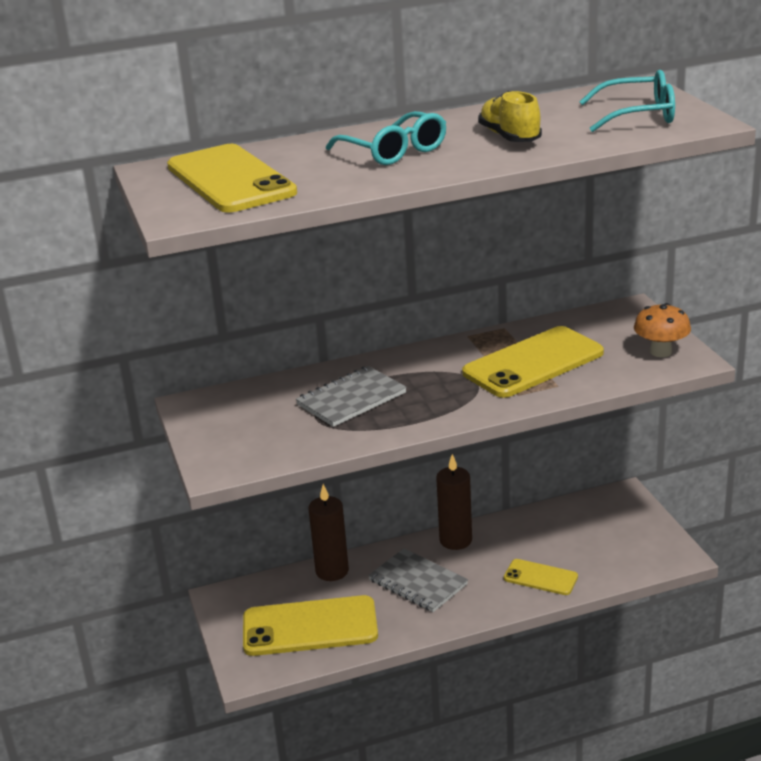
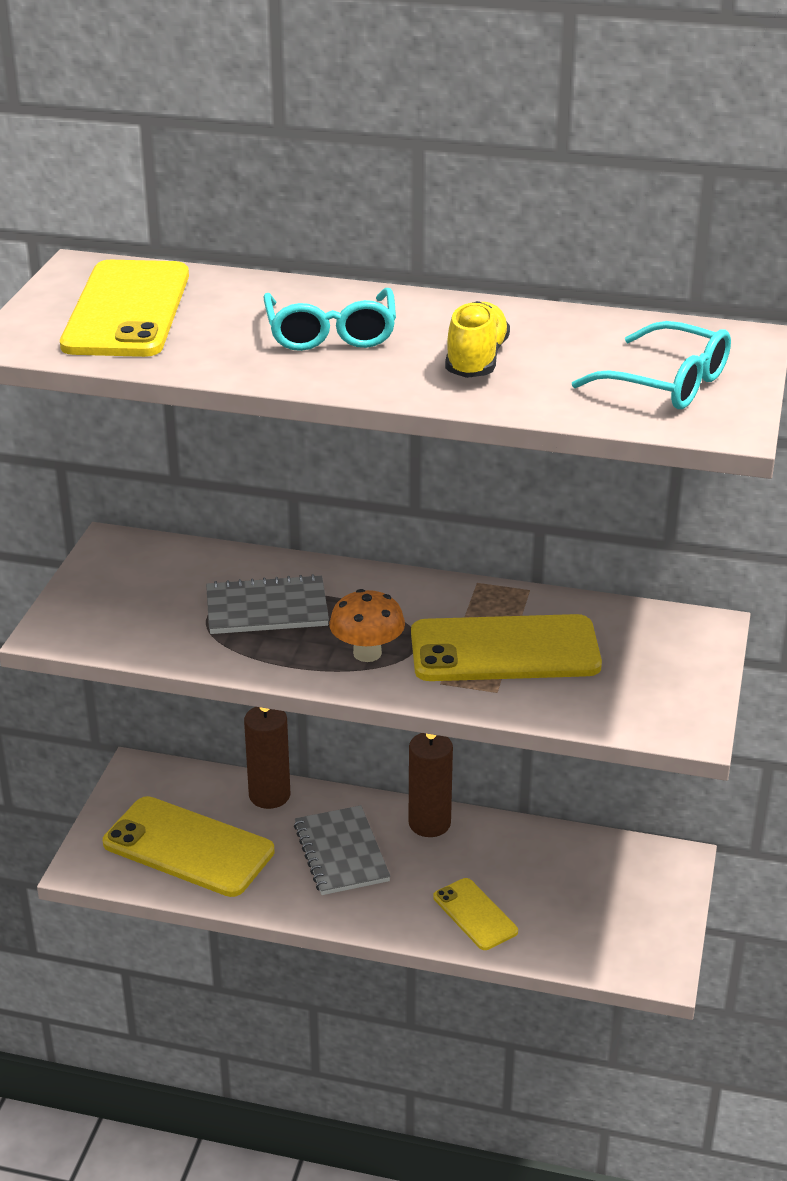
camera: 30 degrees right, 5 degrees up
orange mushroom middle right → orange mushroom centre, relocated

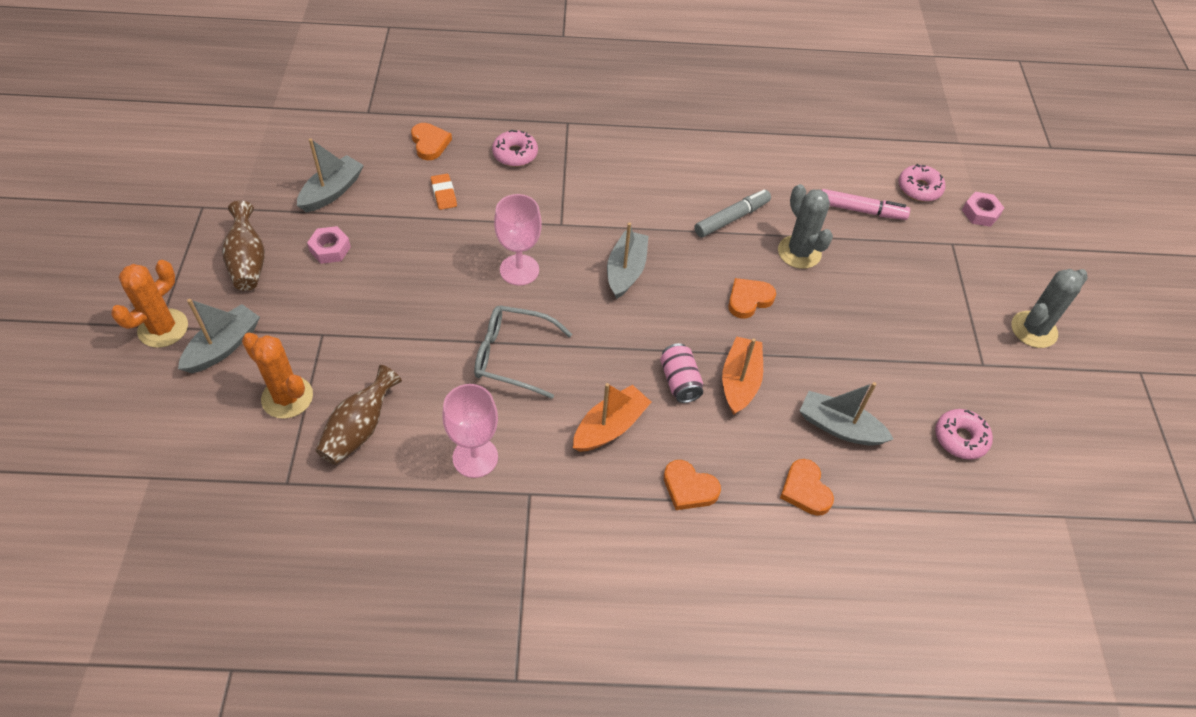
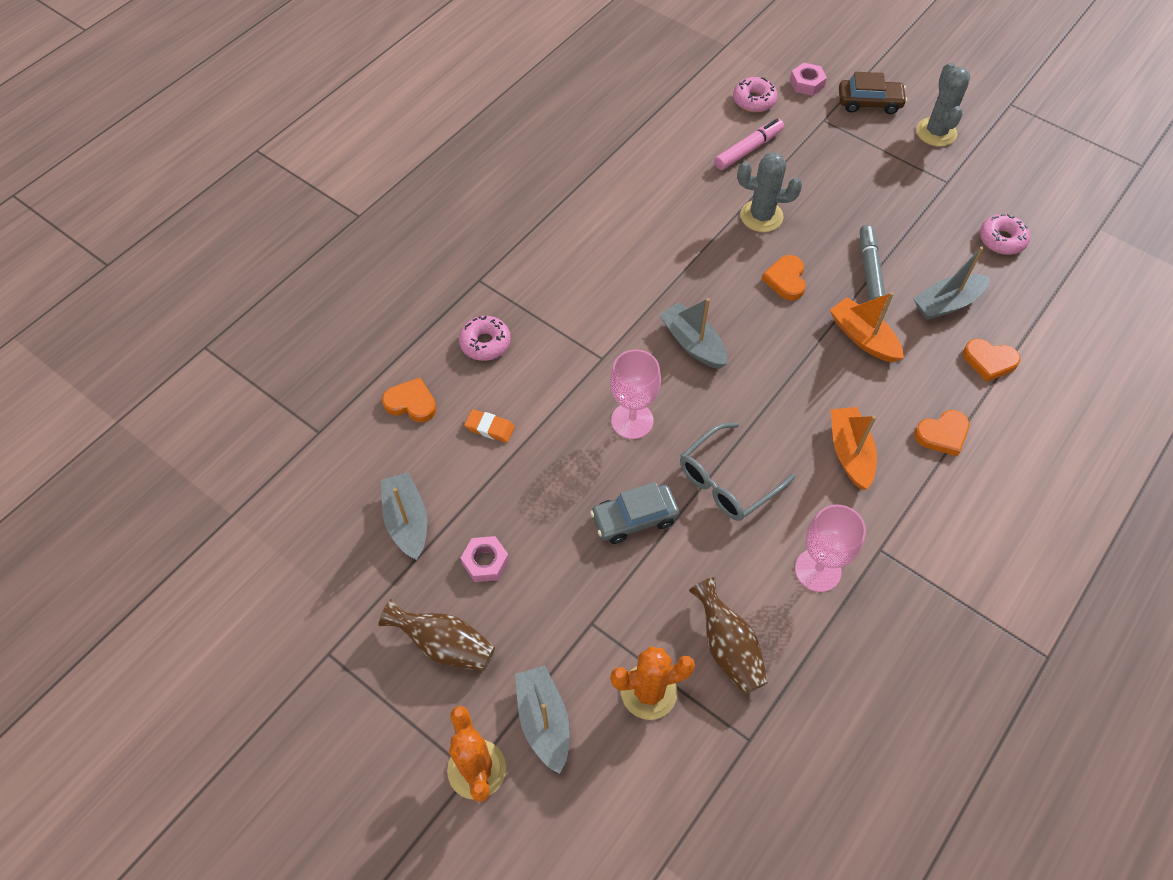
camera: 50 degrees left, 5 degrees up
grey marker top centre → grey marker top right, relocated
pink can centre → -
- → brown car top right
- → grey car centre

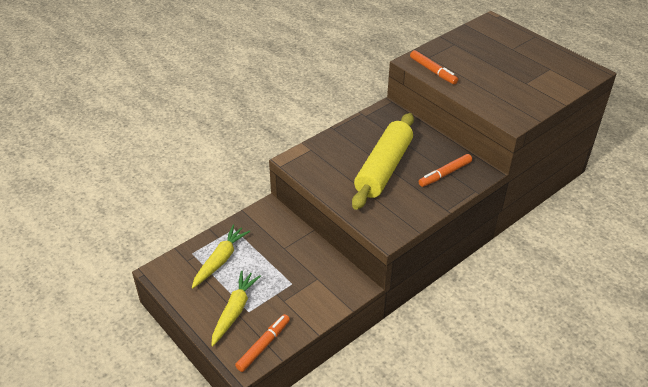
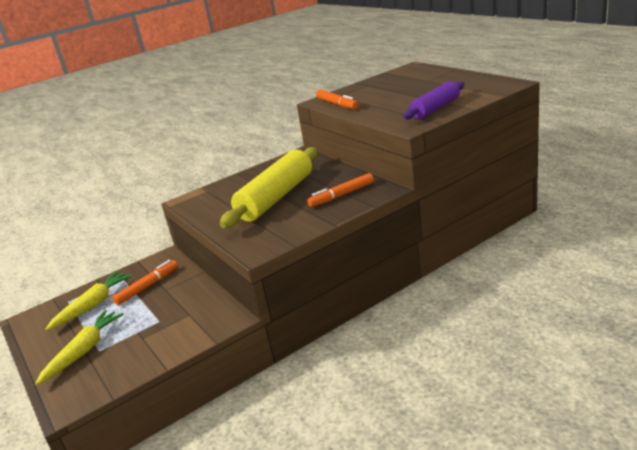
camera: 10 degrees right, 15 degrees down
orange marker (no. 1 from left) bottom centre → orange marker (no. 1 from left) middle left, relocated
- → purple rolling pin top right

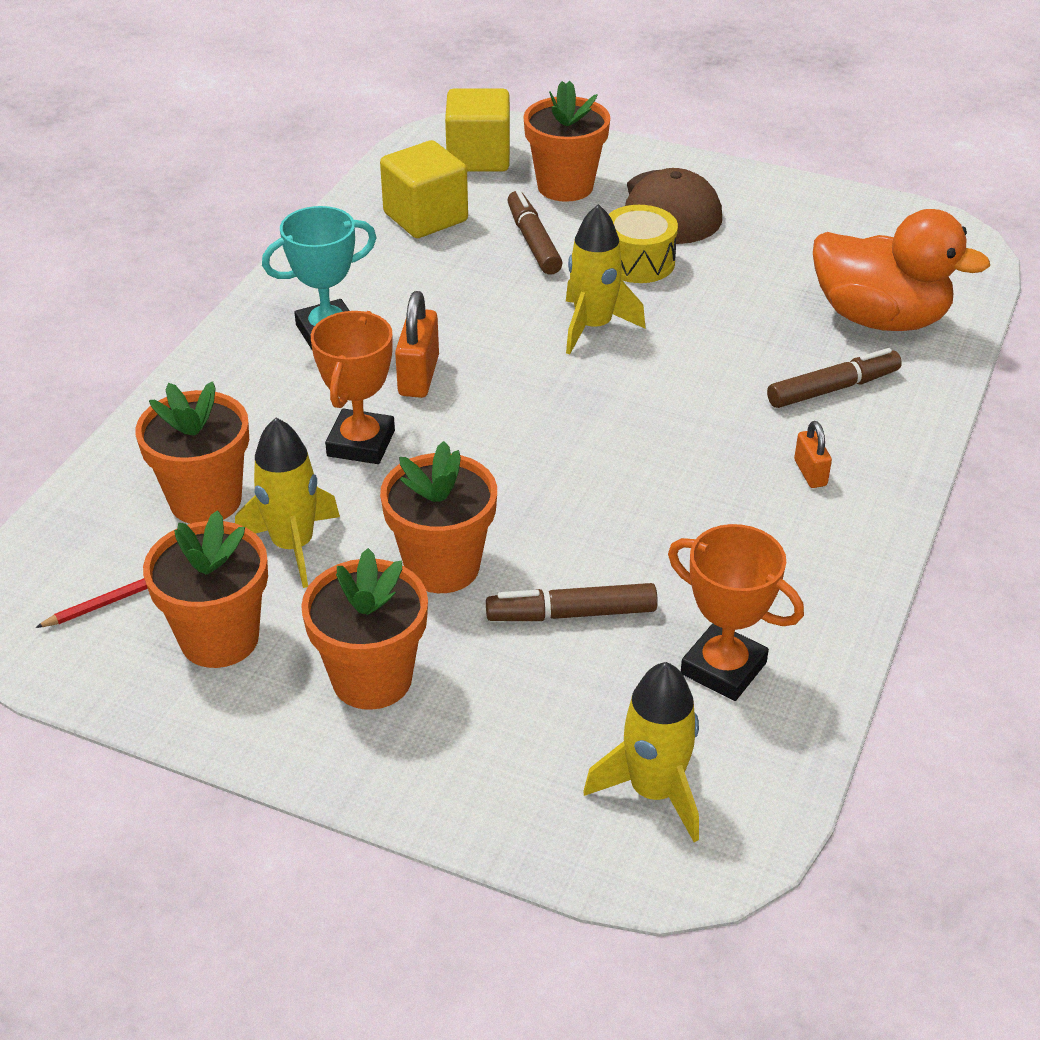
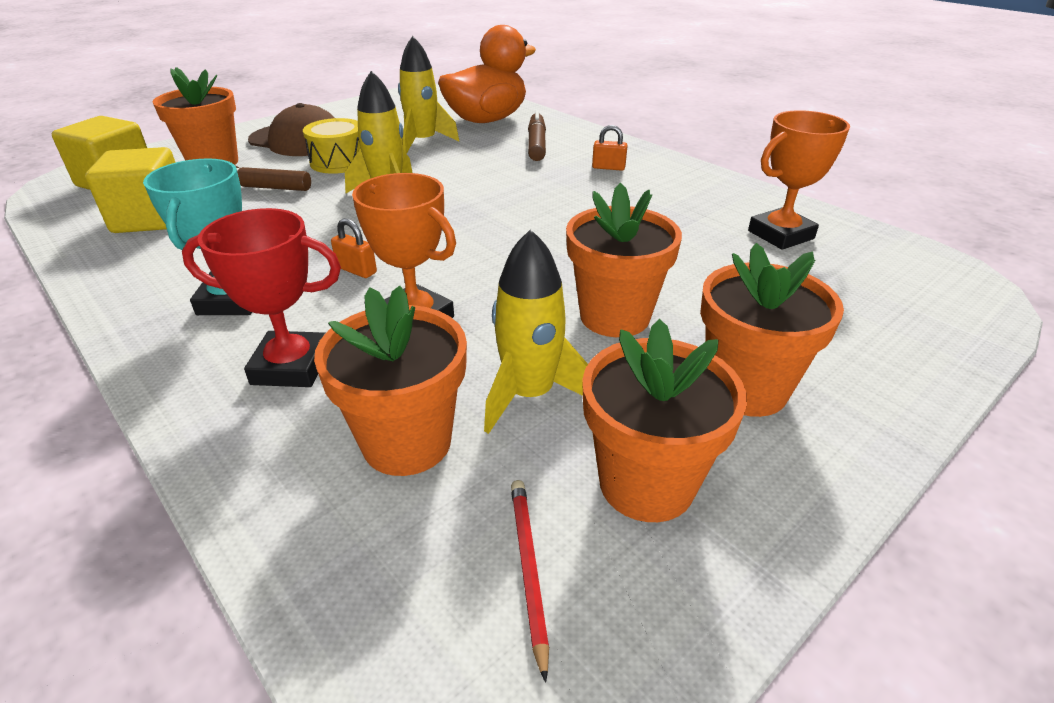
camera: 65 degrees left, 5 degrees down
orange padlock (no. 1 from left) top centre → orange padlock (no. 1 from left) centre, x0.60
brown marker (no. 2 from left) centre → -
yellow rocket (no. 3 from left in the first image) bottom centre → yellow rocket (no. 2 from left) top centre, relocated
- → red trophy middle left

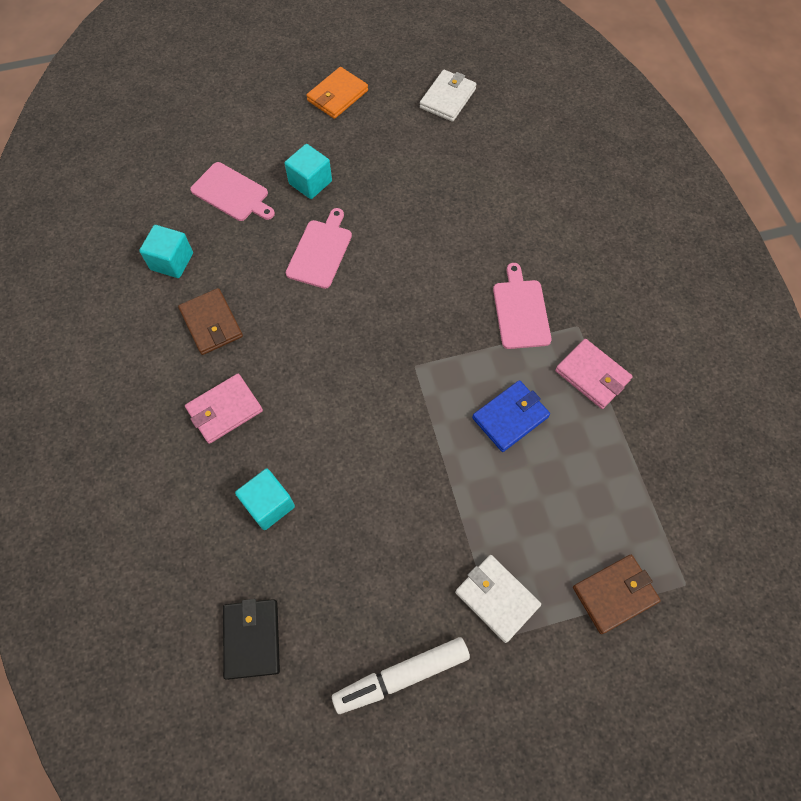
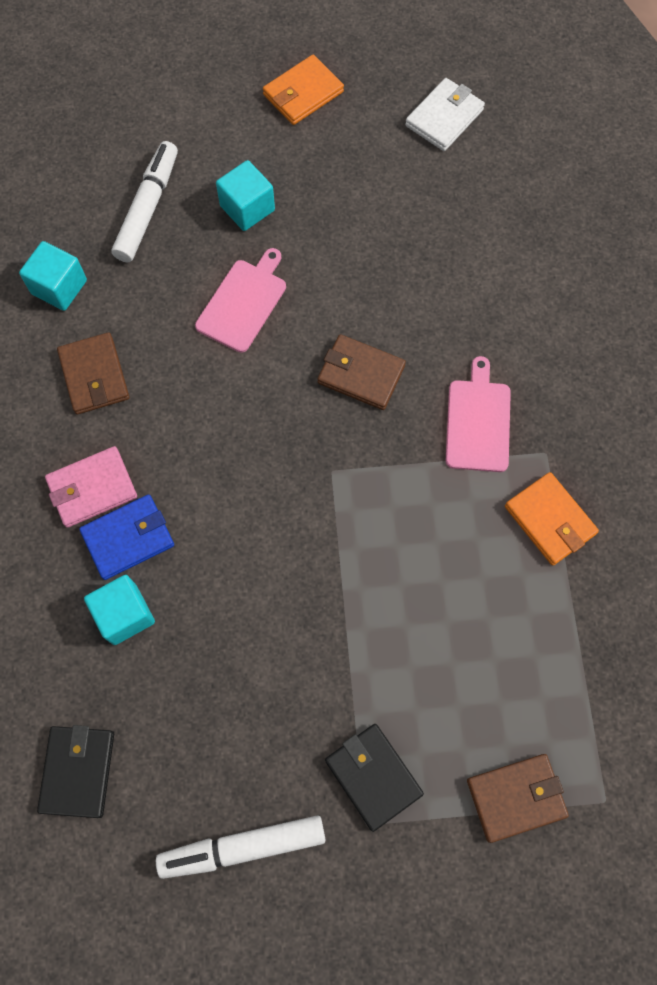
camera: 10 degrees right, 5 degrees up
pink cutting board (no. 1 from left) top left → white marker (no. 1 from left) top left
pink wallet (no. 2 from left) middle right → orange wallet (no. 2 from left) middle right
blue wallet centre → blue wallet middle left, relocated
white wallet (no. 2 from left) bottom centre → black wallet (no. 2 from left) bottom centre
- → brown wallet (no. 2 from left) centre

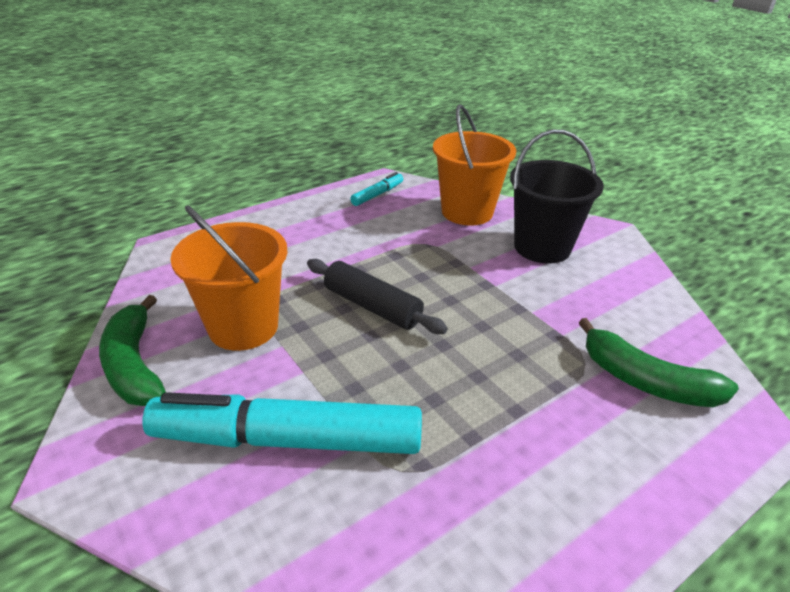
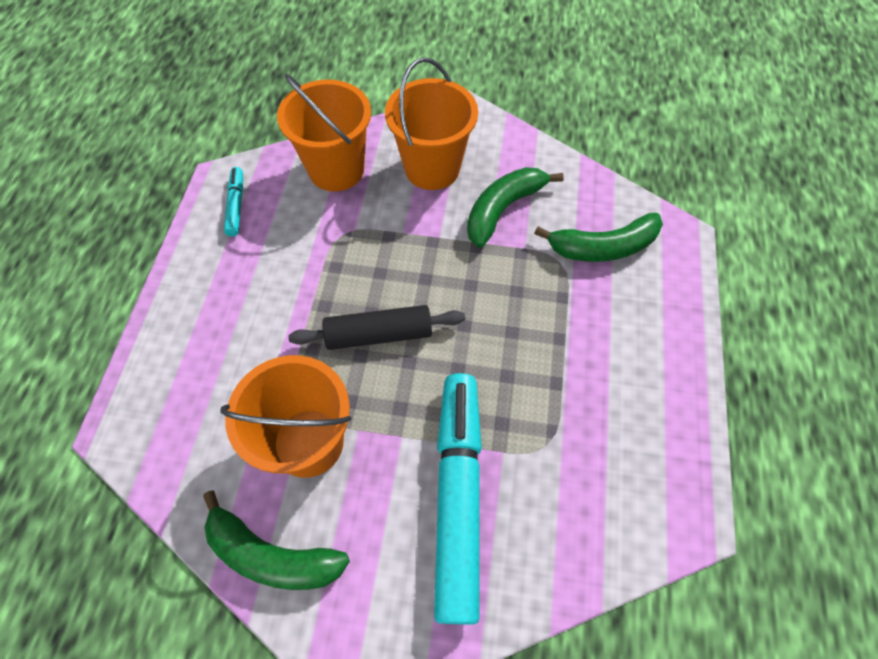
camera: 45 degrees left, 25 degrees up
black bucket top right → orange bucket (no. 3 from left) top centre
turquoise marker (no. 1 from left in the first image) bottom centre → turquoise marker (no. 2 from left) bottom centre, 135 degrees clockwise
- → green banana (no. 2 from left) top centre

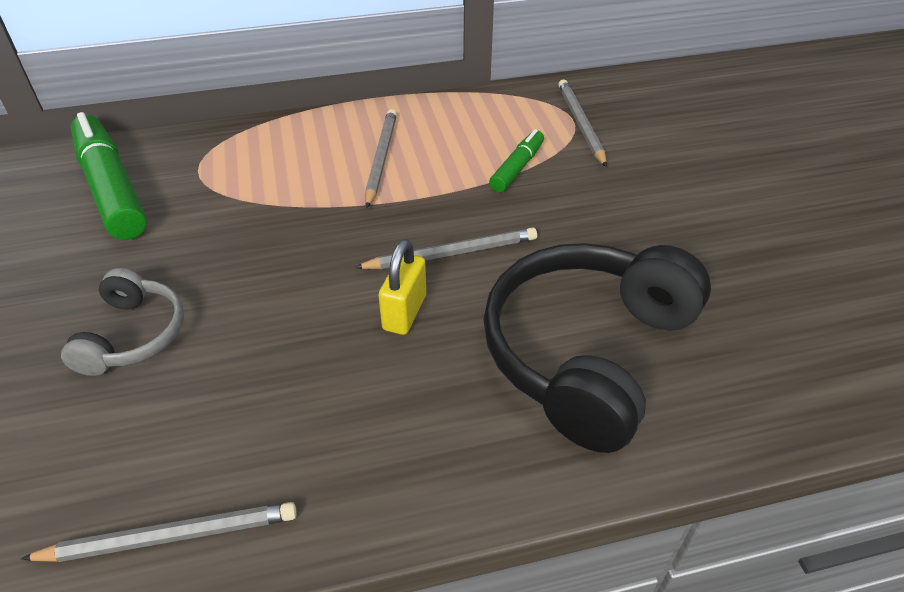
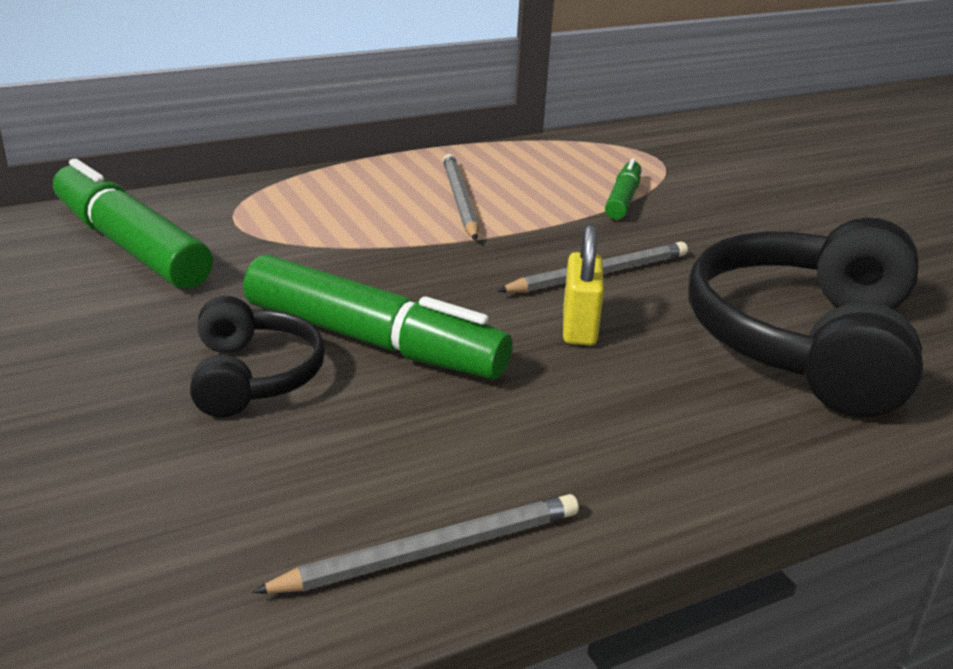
camera: 15 degrees left, 15 degrees down
grey pencil (no. 4 from left) top centre → -
grey headphones middle left → black headphones (no. 1 from left) middle left
- → green marker (no. 2 from left) centre

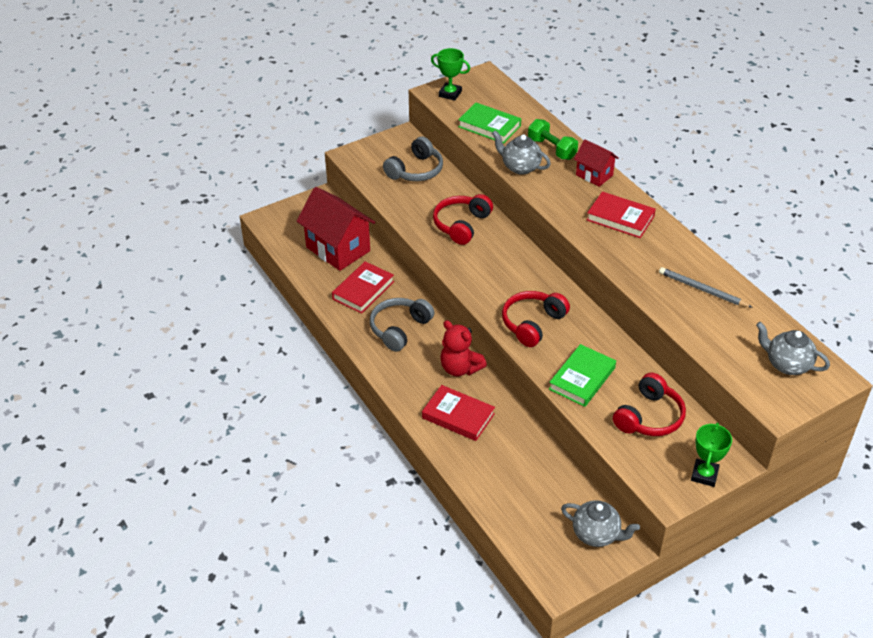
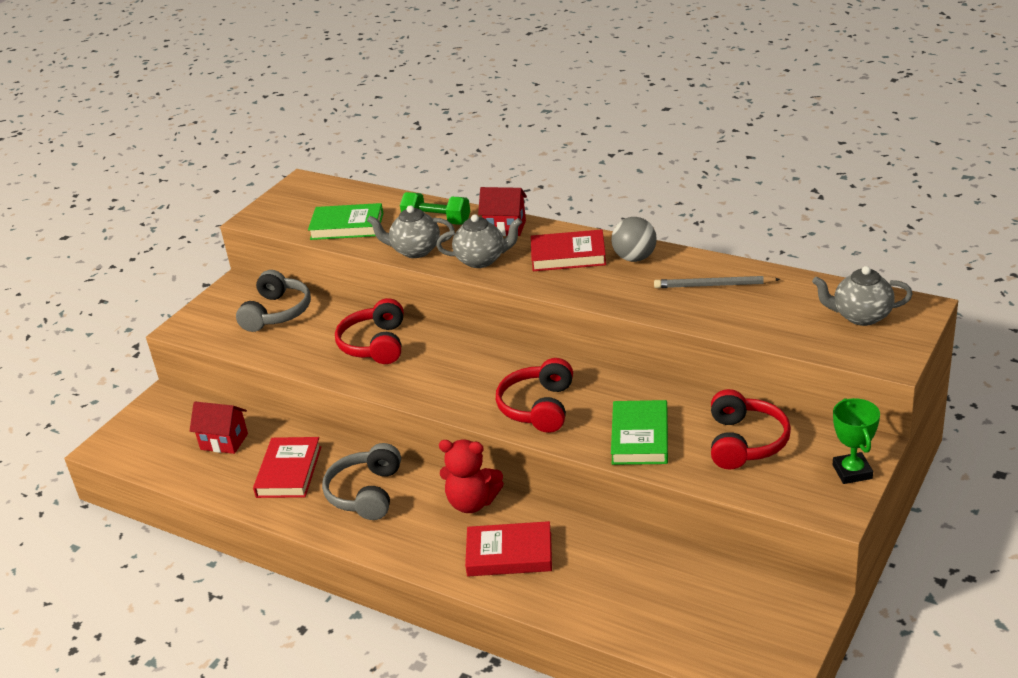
camera: 25 degrees left, 10 degrees down
green trophy (no. 1 from left) top centre → -
red house (no. 1 from left) centre → red house (no. 1 from left) middle left, x0.55
grey teapot (no. 2 from left) bottom right → grey teapot (no. 2 from left) centre, relocated
- → grey ball centre

